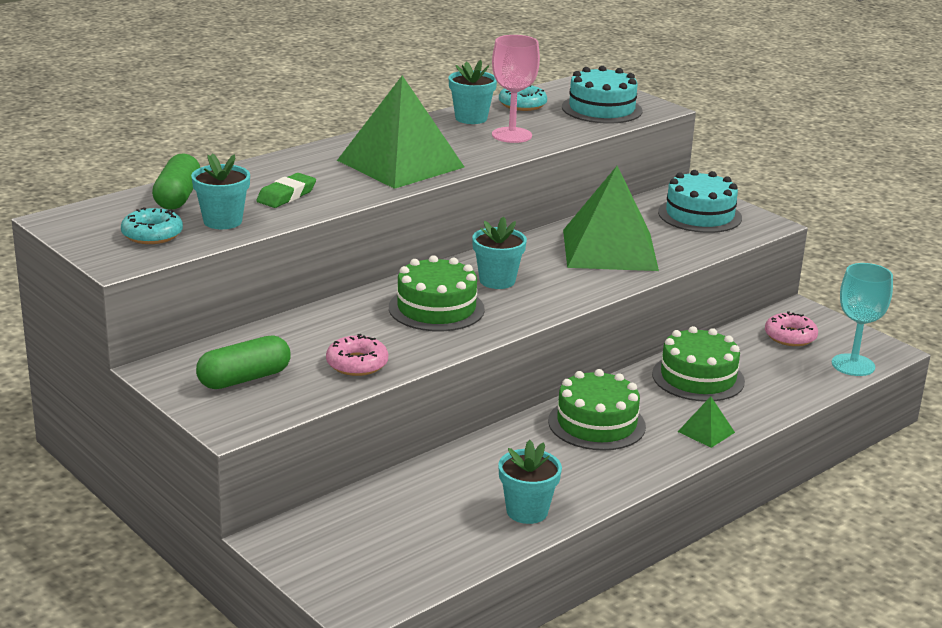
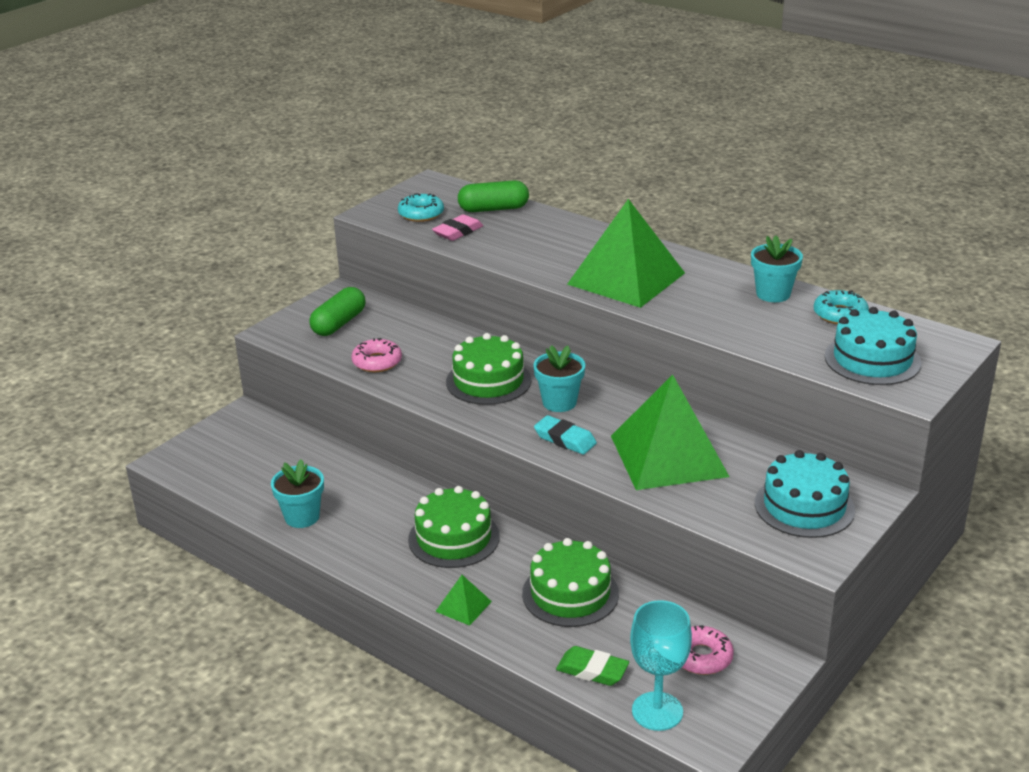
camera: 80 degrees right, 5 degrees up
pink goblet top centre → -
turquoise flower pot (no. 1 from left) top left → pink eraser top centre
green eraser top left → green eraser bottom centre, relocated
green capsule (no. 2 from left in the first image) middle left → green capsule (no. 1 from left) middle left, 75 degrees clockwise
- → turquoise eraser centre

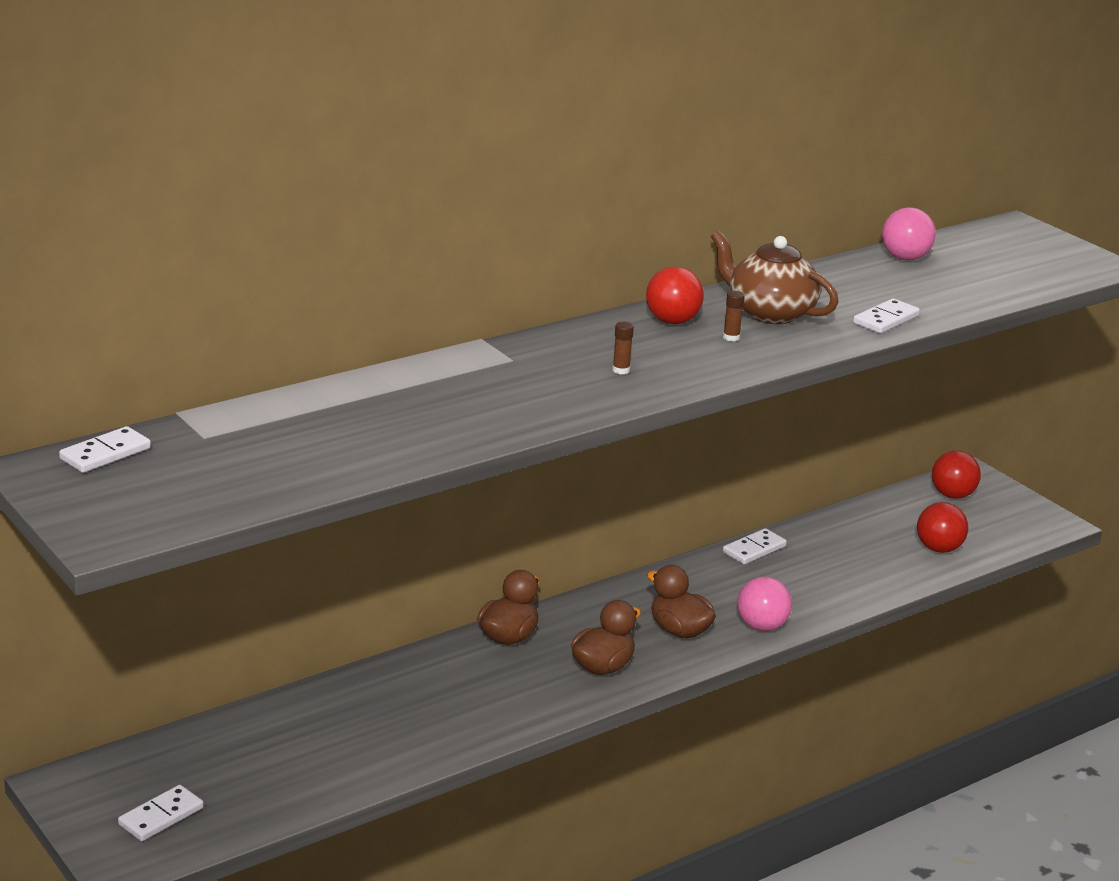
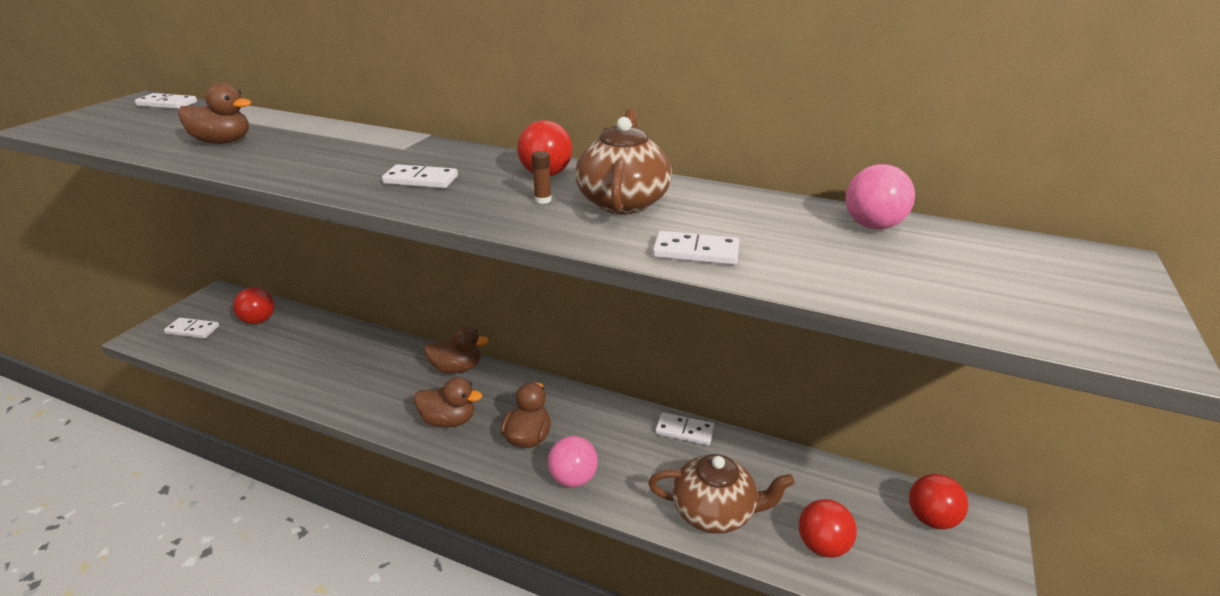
camera: 60 degrees right, 5 degrees up
brown glue stick (no. 1 from left) centre → white domino (no. 3 from left) top centre
- → brown duck (no. 1 from left) top left
- → red ball (no. 1 from left) middle left
- → brown teapot (no. 2 from left) bottom centre

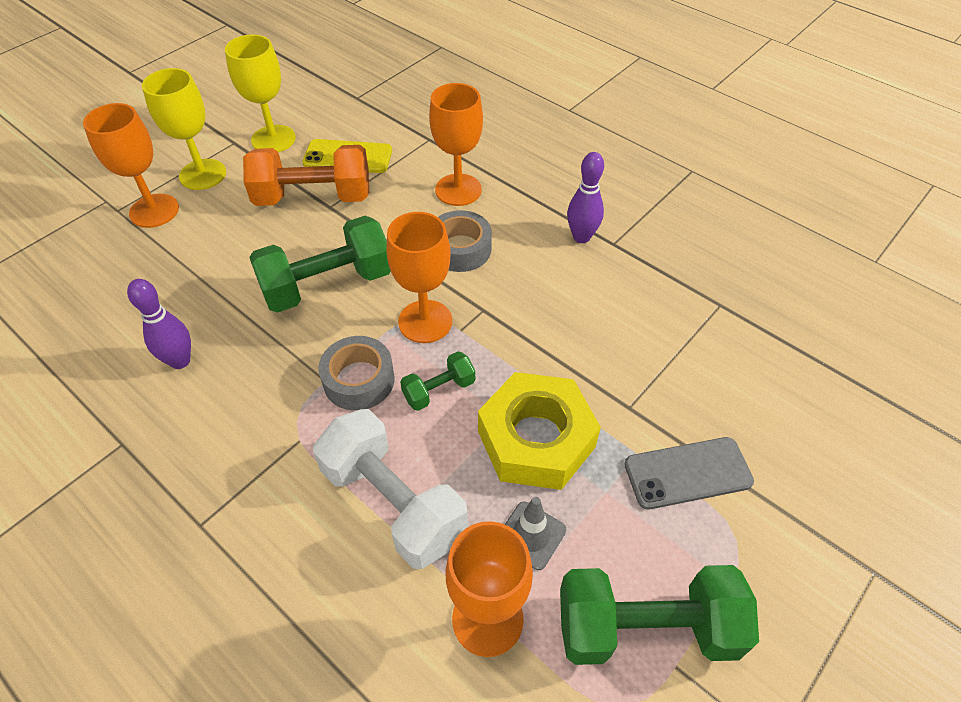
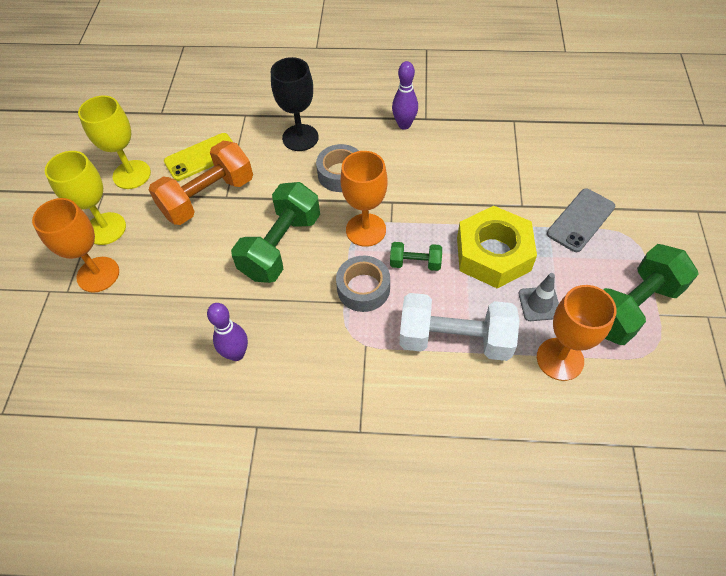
camera: 35 degrees left, 5 degrees up
orange goblet (no. 3 from left) top centre → black goblet top centre
green dumbbell (no. 2 from left) centre, 75 degrees clockwise

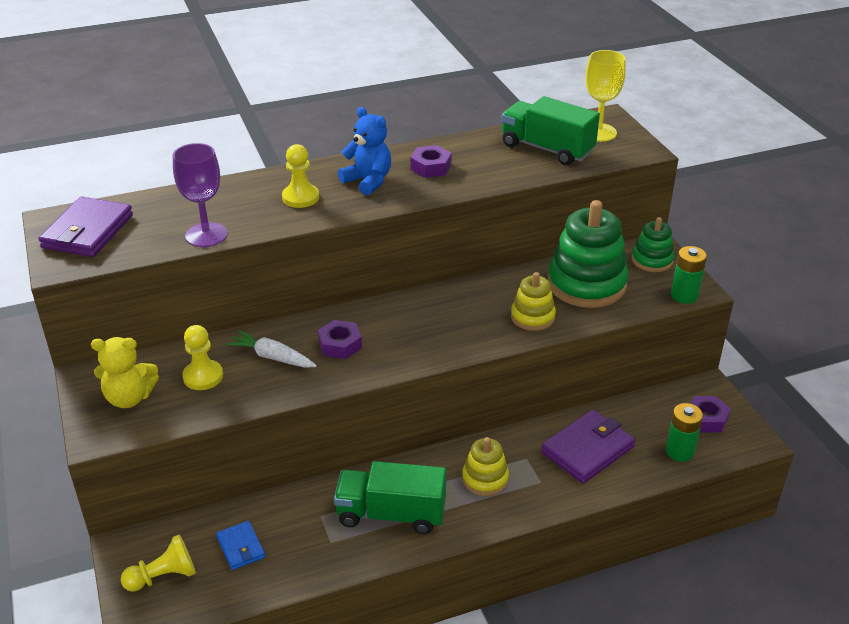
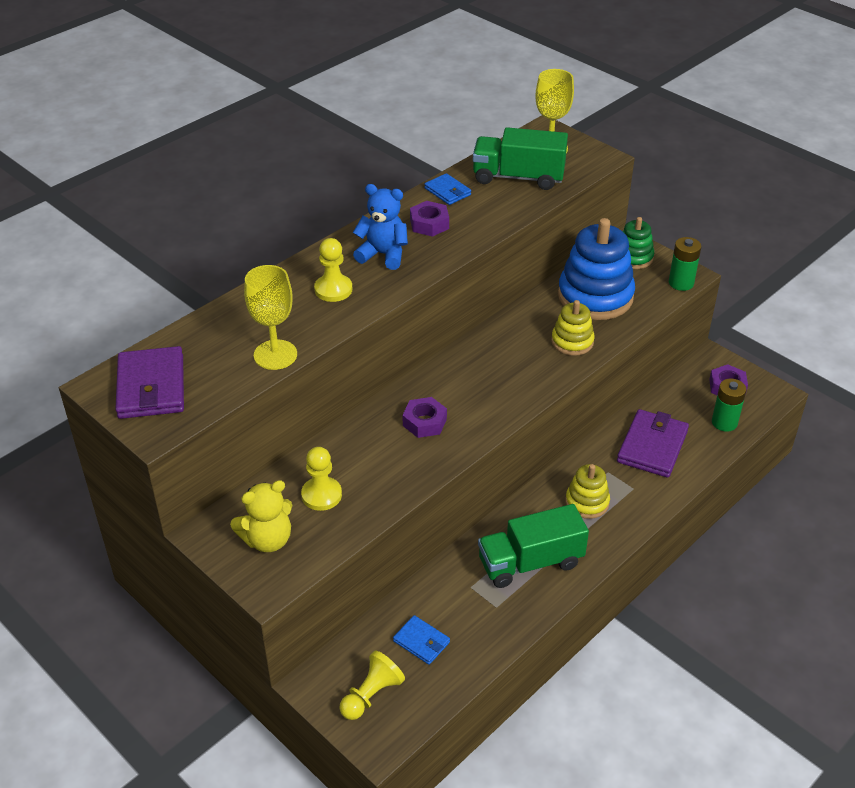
camera: 25 degrees left, 5 degrees up
purple goblet top left → yellow goblet (no. 1 from left) middle left
green stacking toy (no. 1 from left) middle right → blue stacking toy middle right
white carrot middle left → -
- → blue wallet (no. 2 from left) top centre

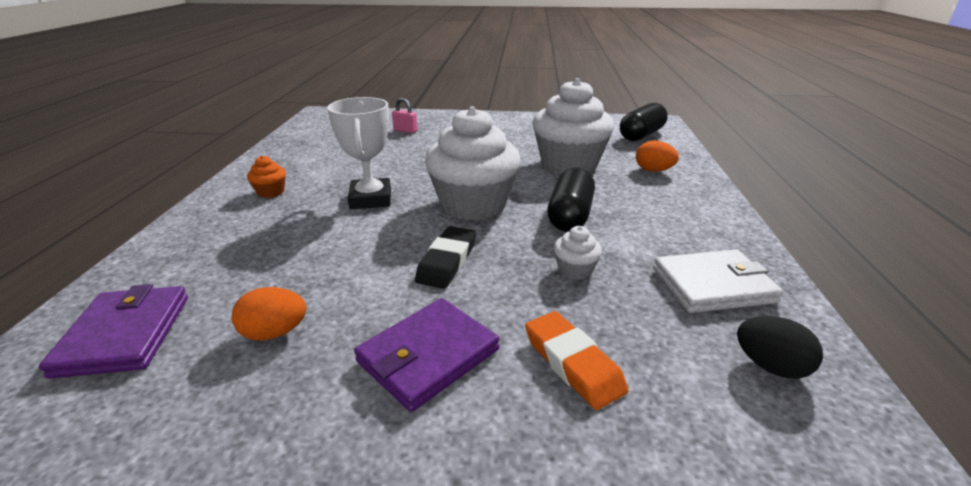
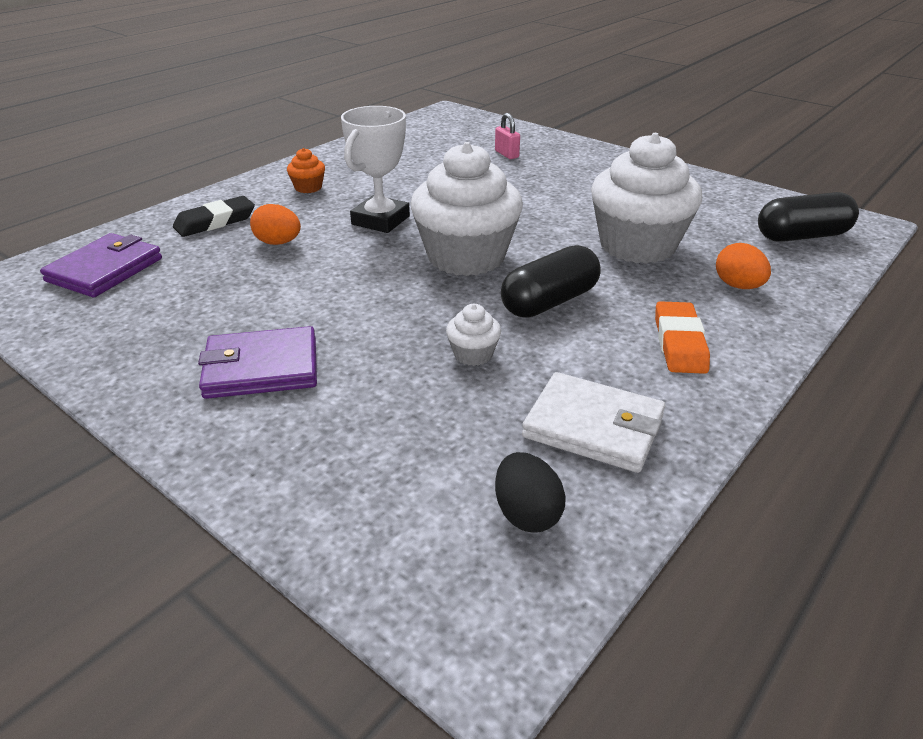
camera: 35 degrees right, 5 degrees up
black eraser centre → black eraser top left, relocated
orange egg (no. 1 from left) middle left → orange egg (no. 1 from left) top left, relocated
orange eraser bottom centre → orange eraser middle right, relocated

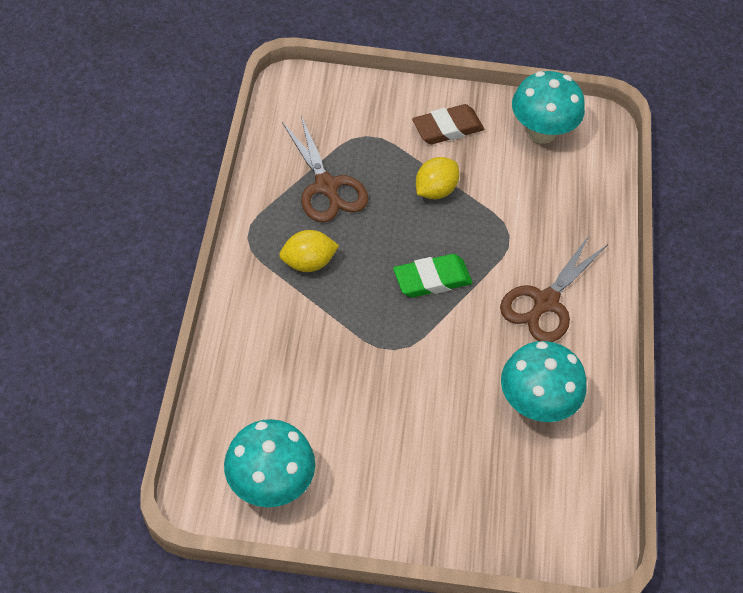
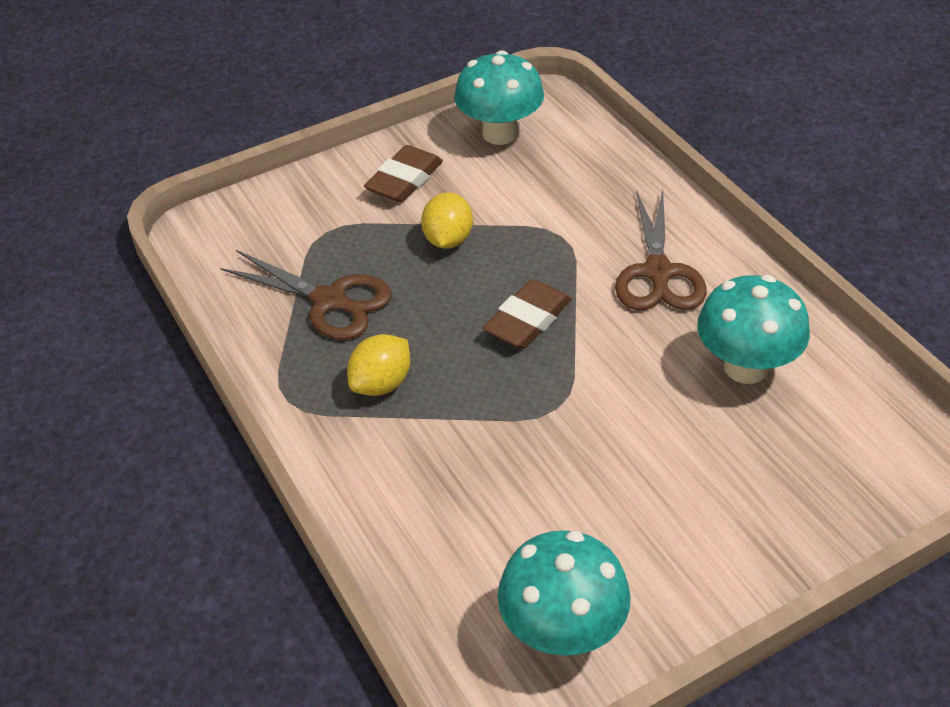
camera: 30 degrees left, 10 degrees down
green eraser centre → brown eraser (no. 2 from left) centre

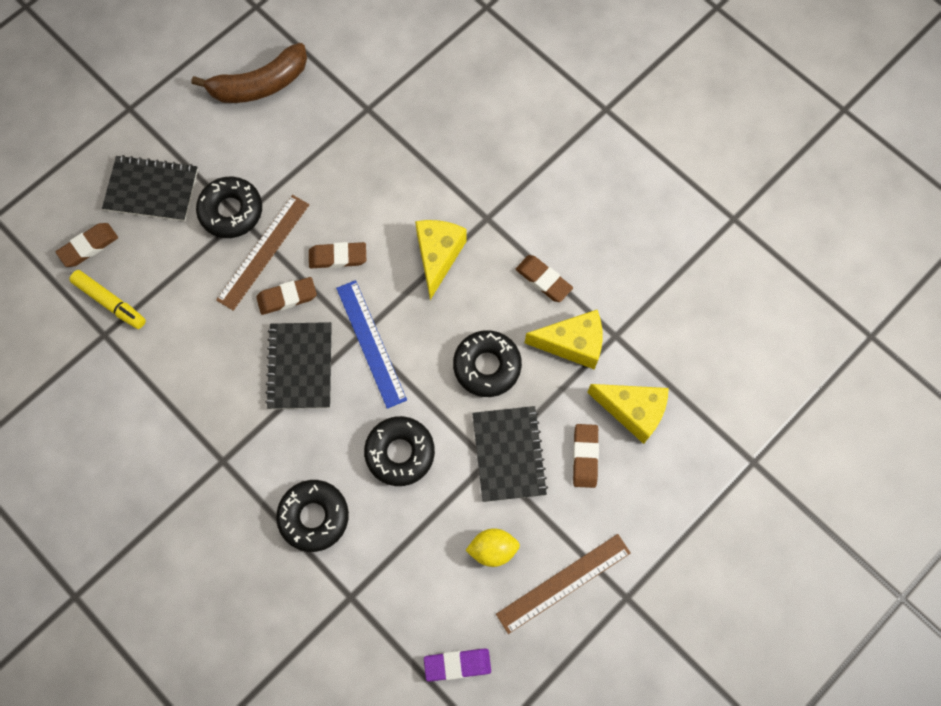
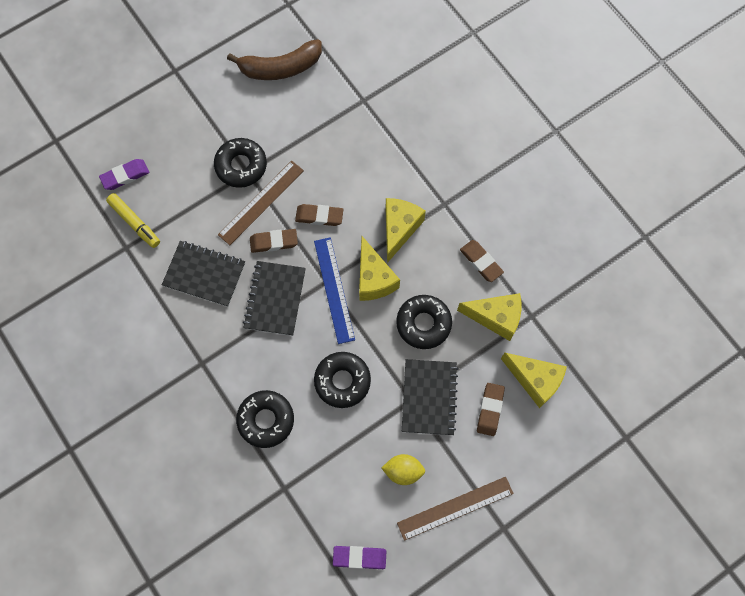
camera: 10 degrees right, 0 degrees up
black notebook (no. 1 from left) top left → black notebook (no. 1 from left) middle left, relocated
brown eraser (no. 1 from left) middle left → purple eraser (no. 1 from left) top left
- → yellow cheese (no. 1 from left) centre

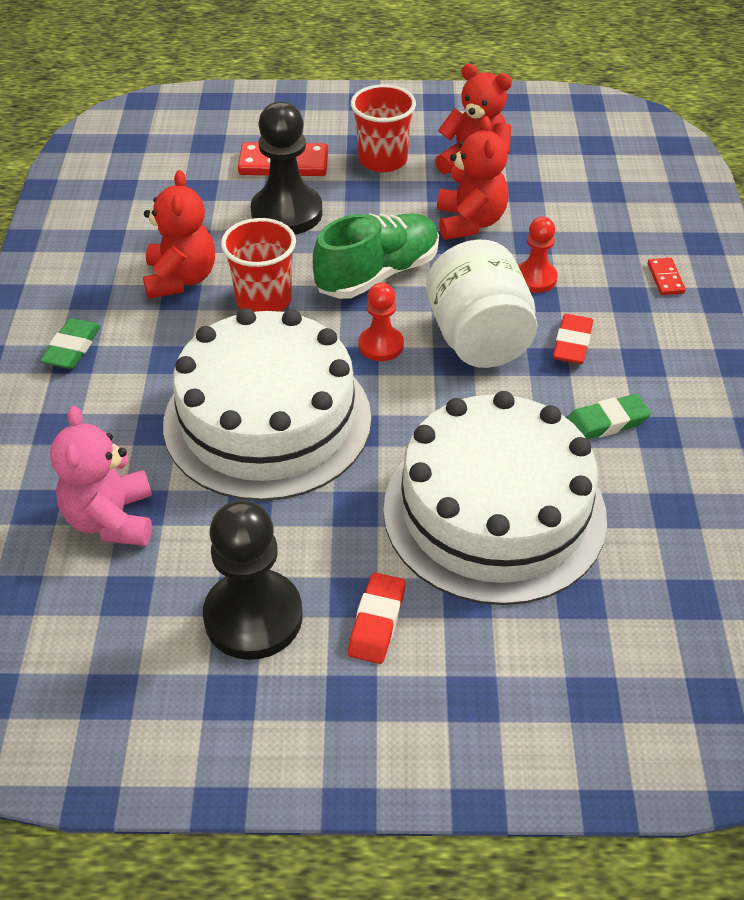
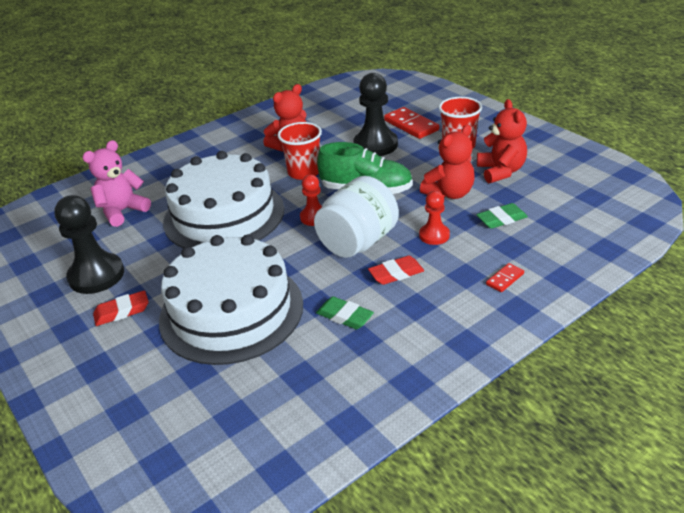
camera: 55 degrees right, 10 degrees down
green eraser (no. 1 from left in the first image) middle left → green eraser (no. 2 from left) middle right, relocated

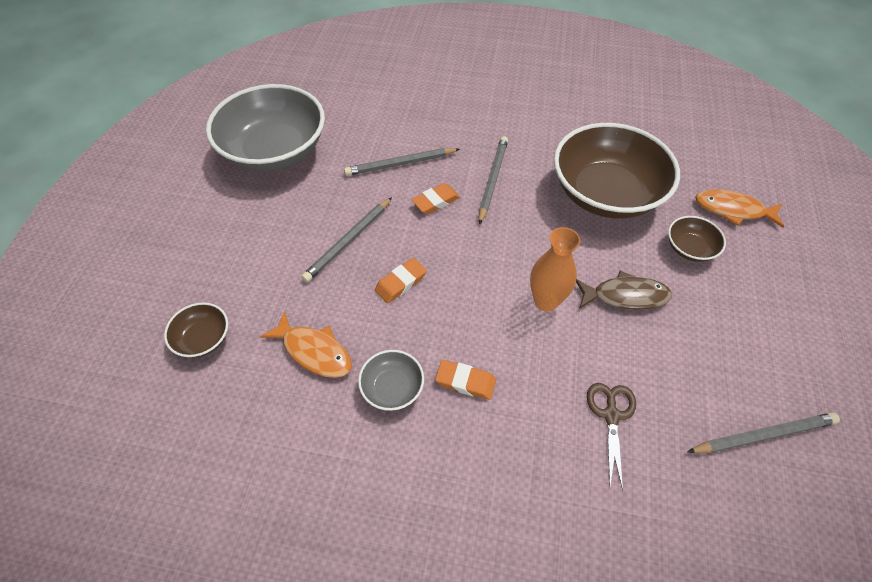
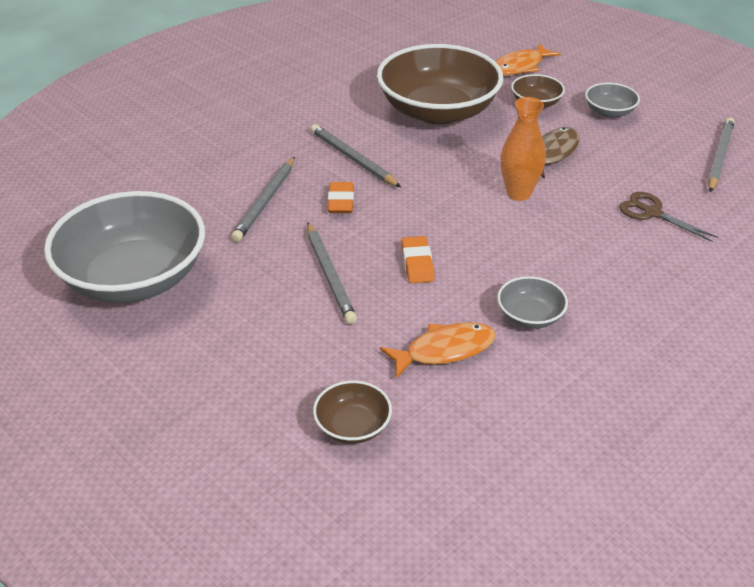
camera: 55 degrees left, 15 degrees down
orange eraser (no. 3 from left) centre → -
- → grey bowl (no. 3 from left) top right

